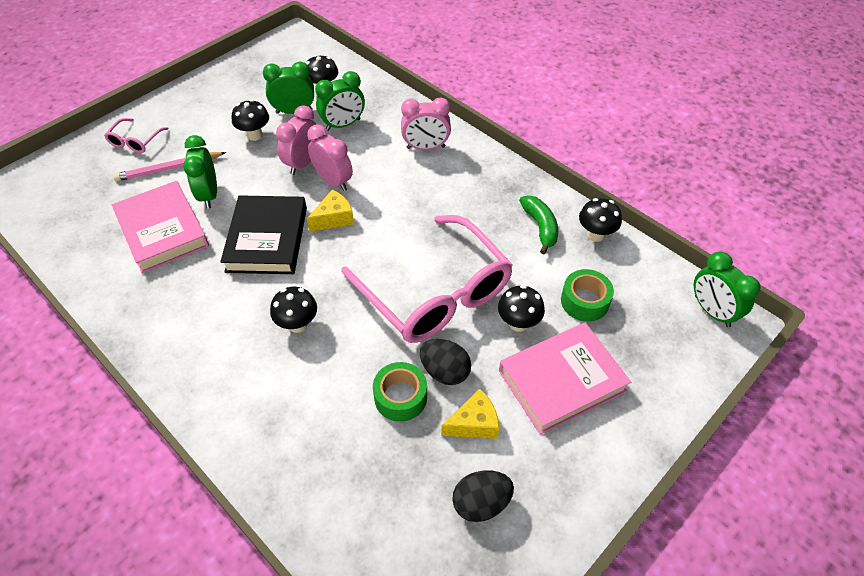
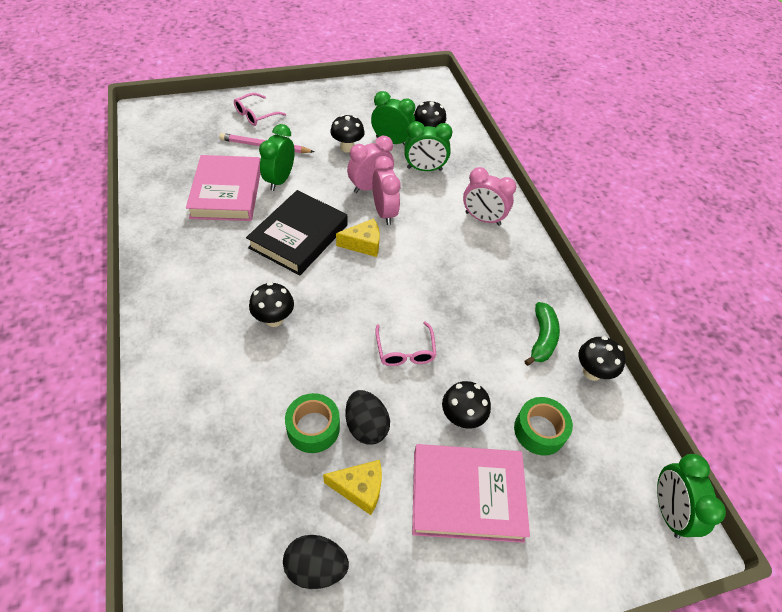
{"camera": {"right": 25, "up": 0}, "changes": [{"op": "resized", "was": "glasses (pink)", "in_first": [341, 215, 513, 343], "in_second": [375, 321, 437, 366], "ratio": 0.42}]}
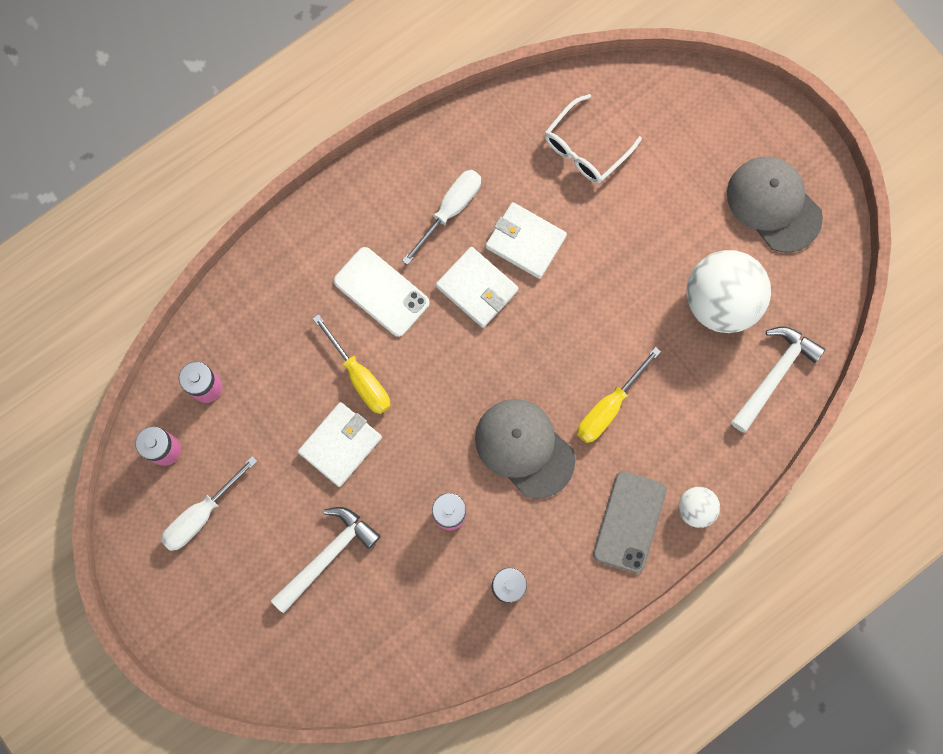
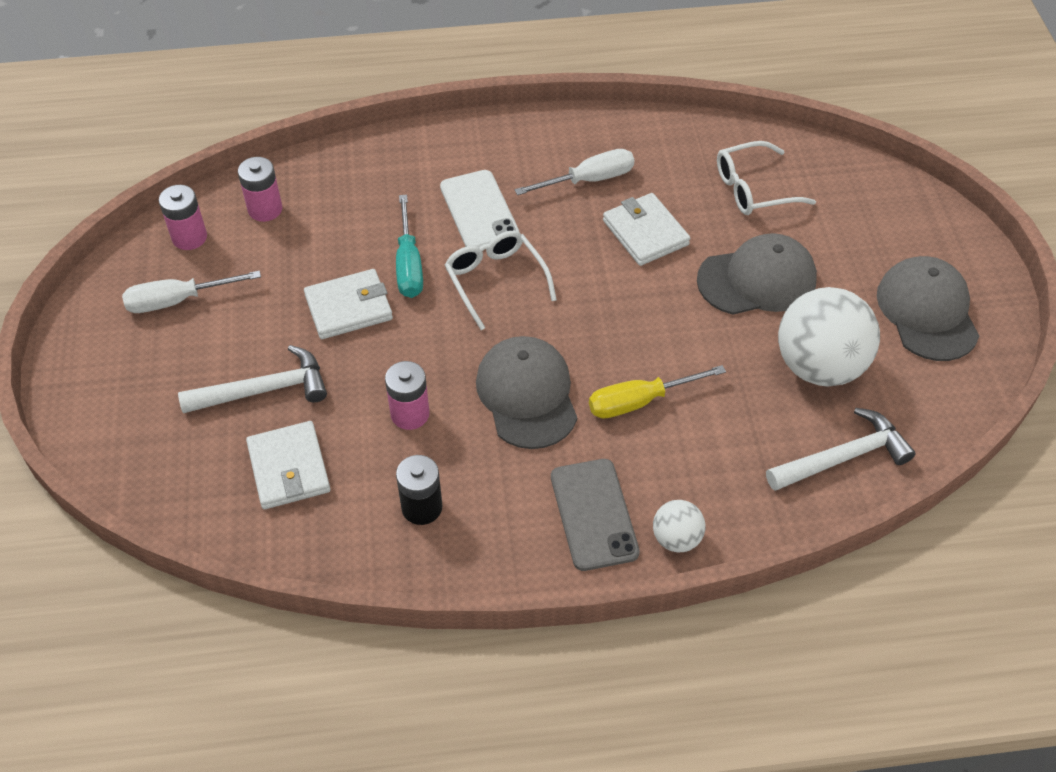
{"camera": {"right": 30, "up": -25}, "changes": [{"op": "moved", "was": "wallet (white)", "in_first": [436, 247, 519, 328], "in_second": [246, 421, 331, 509]}, {"op": "recoloured", "was": "screwdriver (yellow)", "now": "screwdriver (turquoise)", "in_first": [312, 314, 390, 414], "in_second": [396, 195, 423, 298]}, {"op": "turned", "was": "phone (grey)", "in_first": [593, 471, 667, 573], "in_second": [551, 459, 640, 571], "clockwise": -60}, {"op": "added", "now": "glasses (white)", "in_second": [445, 231, 557, 330]}, {"op": "added", "now": "cap (grey)", "in_second": [697, 233, 817, 315]}]}
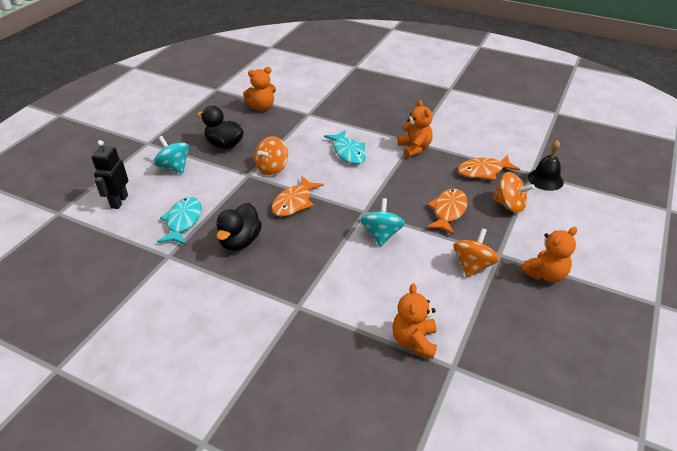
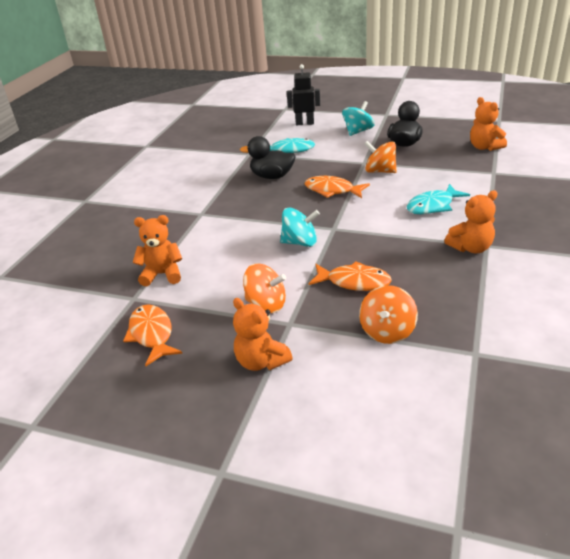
{"camera": {"right": 85, "up": -5}, "changes": [{"op": "removed", "was": "bell (black)", "in_first": [528, 140, 564, 191]}, {"op": "moved", "was": "fish (orange)", "in_first": [458, 155, 520, 180], "in_second": [123, 305, 183, 366]}]}
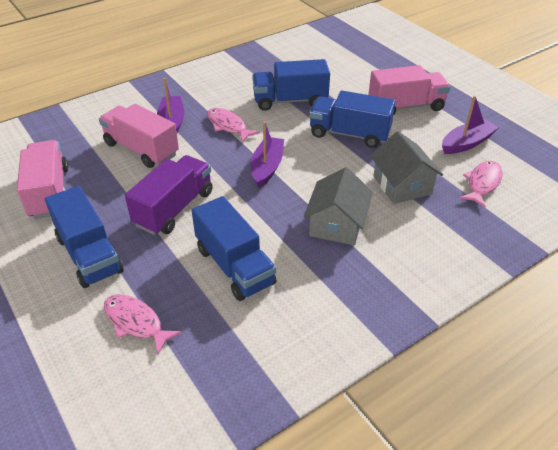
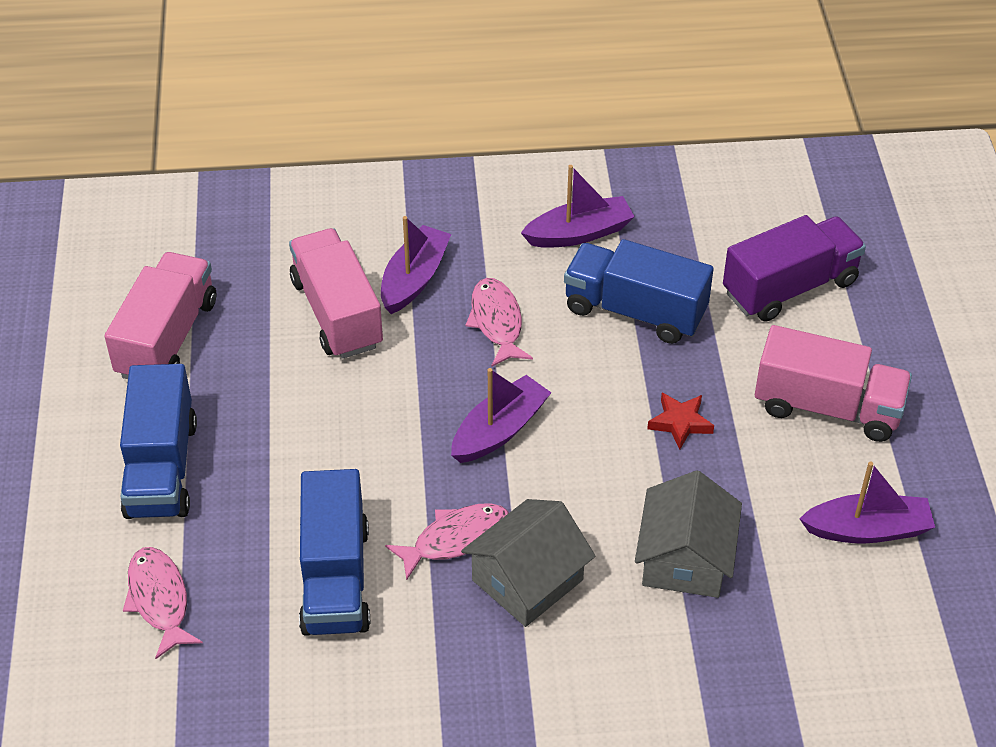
{"camera": {"right": 30, "up": 5}, "changes": [{"op": "replaced", "was": "truck (blue)", "now": "star (red)", "in_first": [309, 91, 396, 148], "in_second": [647, 393, 714, 450]}, {"op": "moved", "was": "truck (purple)", "in_first": [125, 155, 213, 235], "in_second": [723, 215, 866, 322]}, {"op": "moved", "was": "fish (pink)", "in_first": [459, 161, 502, 208], "in_second": [385, 503, 509, 581]}, {"op": "added", "now": "boat (purple)", "in_second": [521, 165, 635, 248]}]}
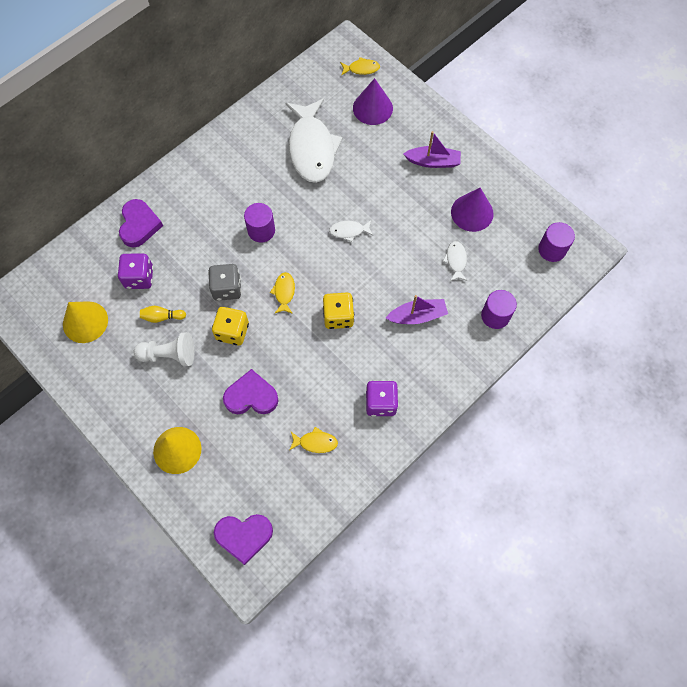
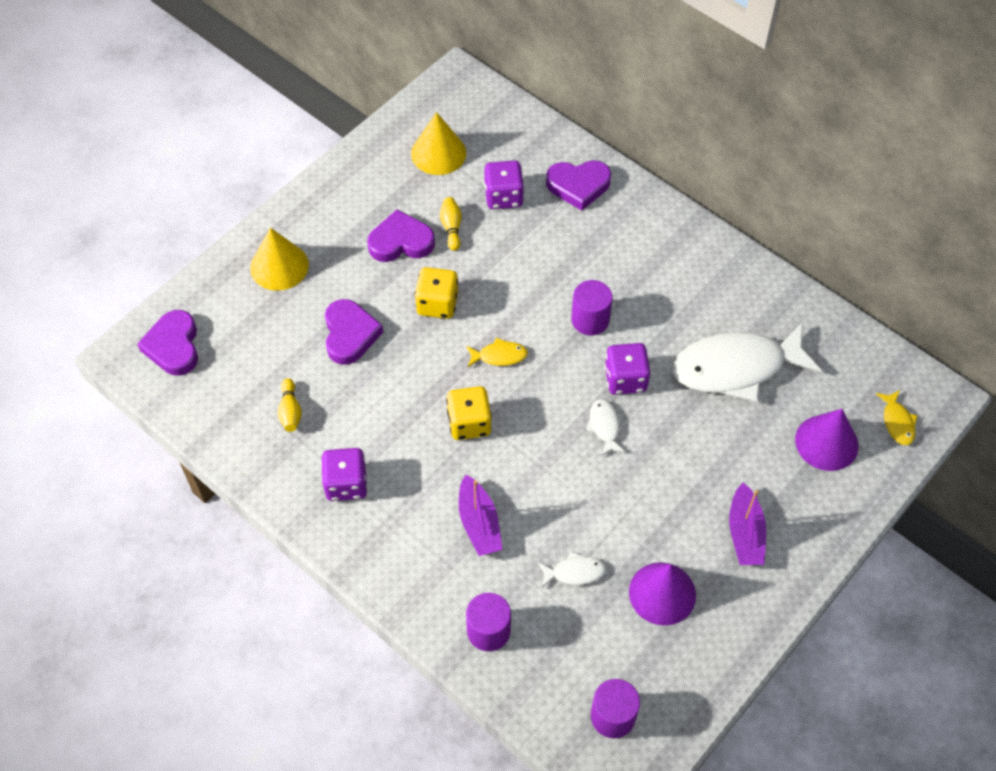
{"camera": {"right": 85, "up": -10}, "changes": [{"op": "removed", "was": "dice (grey)", "in_first": [208, 264, 241, 301]}, {"op": "replaced", "was": "pawn (white)", "now": "heart (purple)", "in_first": [133, 332, 194, 366], "in_second": [367, 209, 435, 262]}, {"op": "replaced", "was": "fish (yellow)", "now": "bowling pin (yellow)", "in_first": [289, 427, 338, 453], "in_second": [278, 379, 302, 432]}, {"op": "added", "now": "dice (purple)", "in_second": [605, 343, 651, 395]}]}
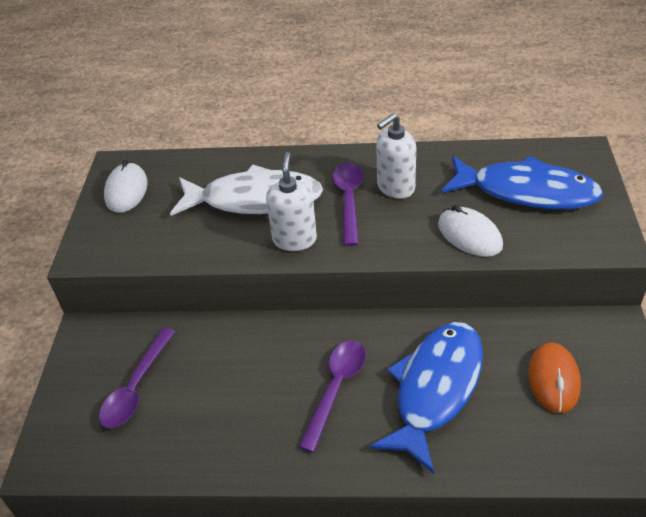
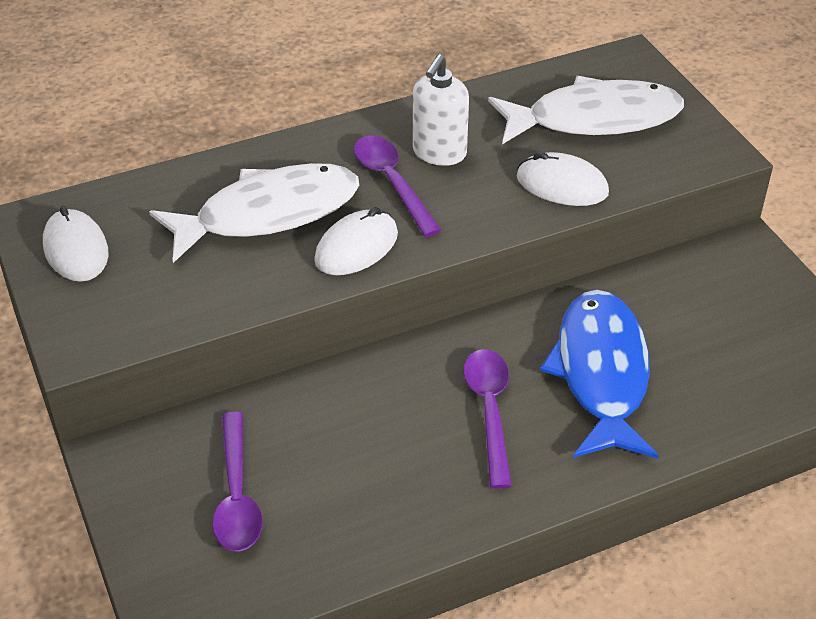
{"camera": {"right": -30, "up": 0}, "changes": [{"op": "replaced", "was": "soap dispenser (white)", "now": "mouse (white)", "in_first": [266, 152, 317, 251], "in_second": [314, 207, 398, 275]}, {"op": "recoloured", "was": "fish (blue)", "now": "fish (white)", "in_first": [441, 156, 603, 209], "in_second": [488, 76, 684, 144]}, {"op": "removed", "was": "mouse (orange)", "in_first": [528, 343, 581, 414]}]}
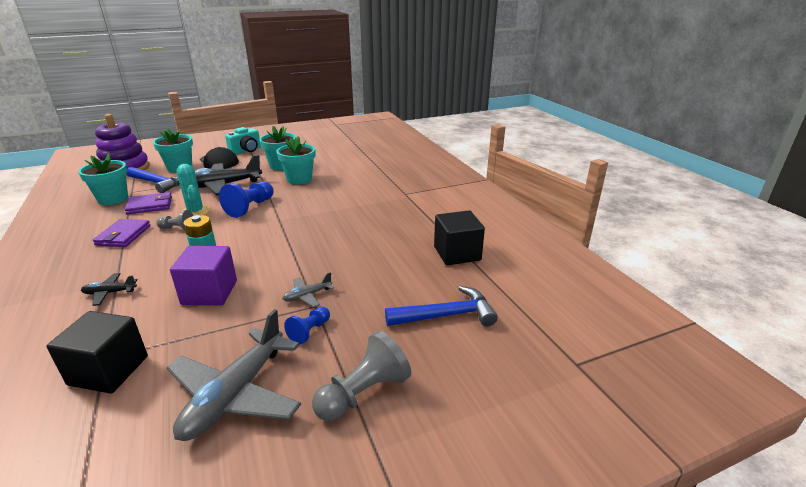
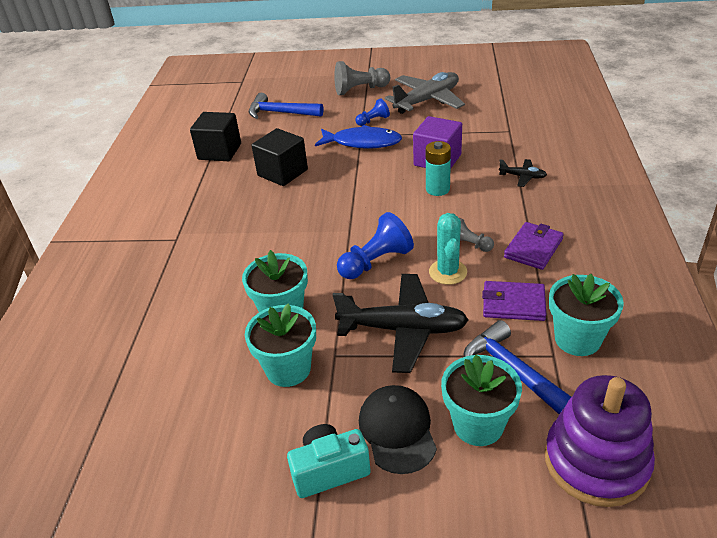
{"camera": {"right": -150, "up": 10}, "changes": [{"op": "replaced", "was": "plane (grey)", "now": "fish (blue)", "in_first": [282, 272, 334, 308], "in_second": [315, 125, 402, 148]}, {"op": "moved", "was": "cube (black)", "in_first": [46, 311, 148, 394], "in_second": [251, 128, 308, 186]}]}
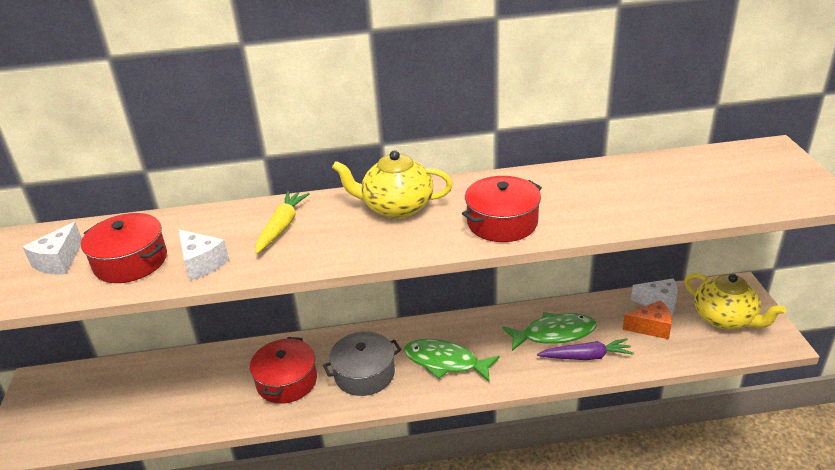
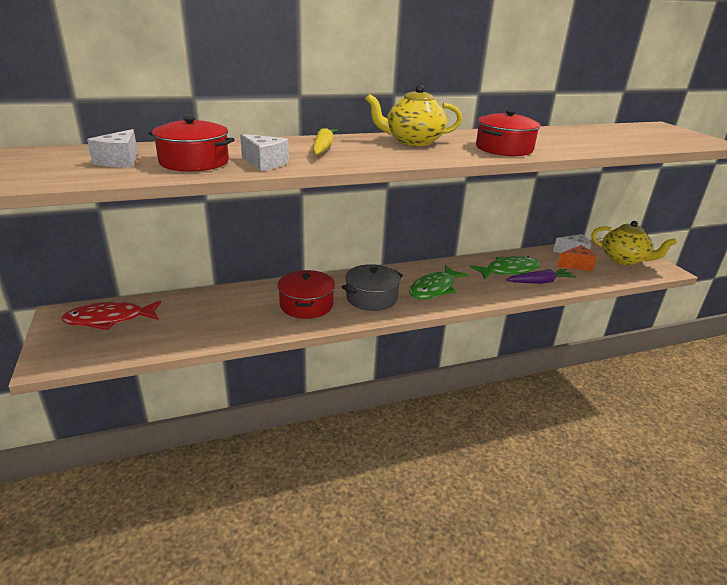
{"camera": {"right": -15, "up": -5}, "changes": [{"op": "turned", "was": "fish (green)", "in_first": [404, 339, 500, 383], "in_second": [409, 265, 469, 299], "clockwise": -60}, {"op": "added", "now": "fish (red)", "in_second": [61, 301, 161, 330]}]}
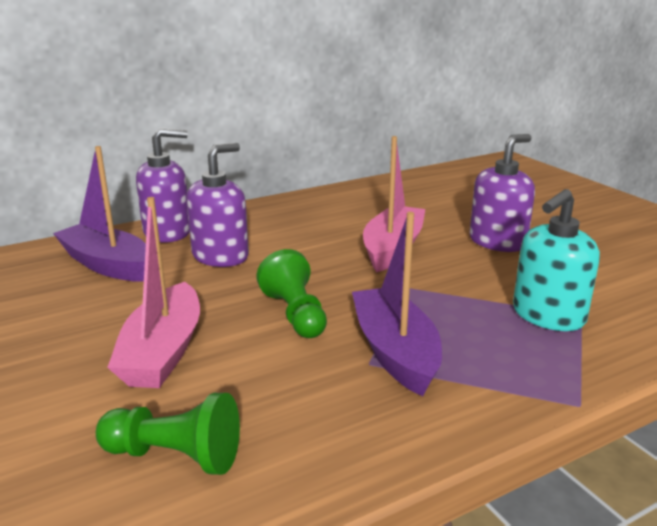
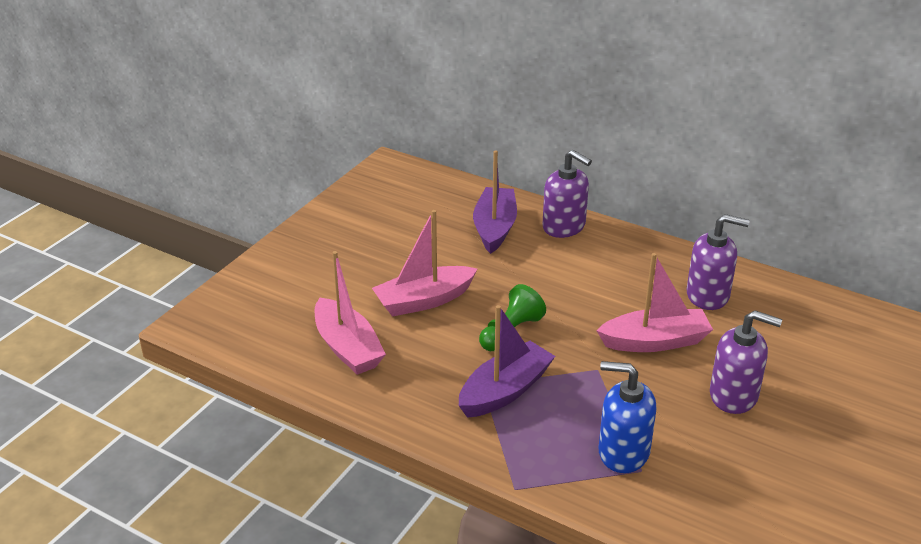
{"camera": {"right": 60, "up": 10}, "changes": [{"op": "moved", "was": "soap dispenser (purple)", "in_first": [186, 143, 249, 267], "in_second": [686, 214, 750, 310]}, {"op": "recoloured", "was": "soap dispenser (turquoise)", "now": "soap dispenser (blue)", "in_first": [513, 189, 600, 331], "in_second": [598, 361, 656, 473]}, {"op": "replaced", "was": "pawn (green)", "now": "boat (pink)", "in_first": [96, 393, 240, 475], "in_second": [314, 251, 386, 375]}]}
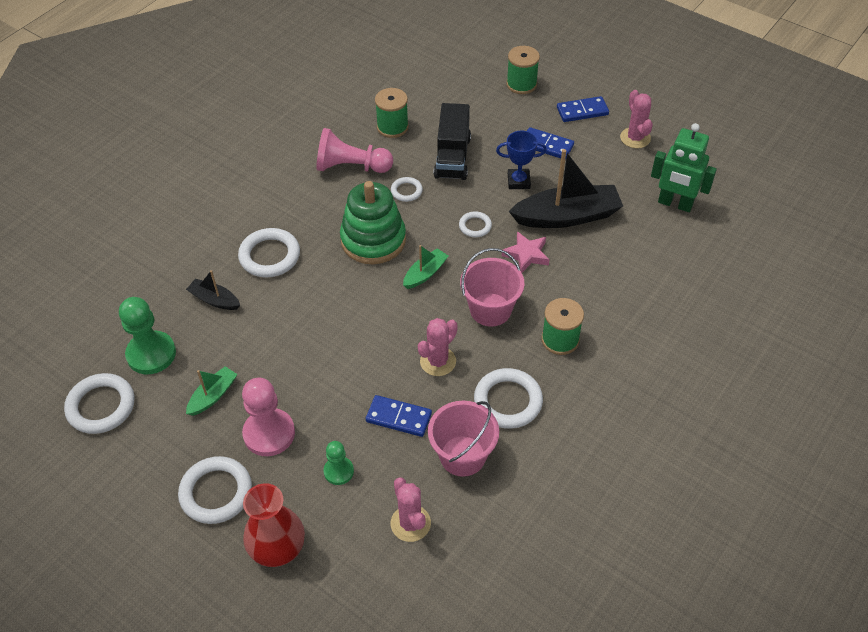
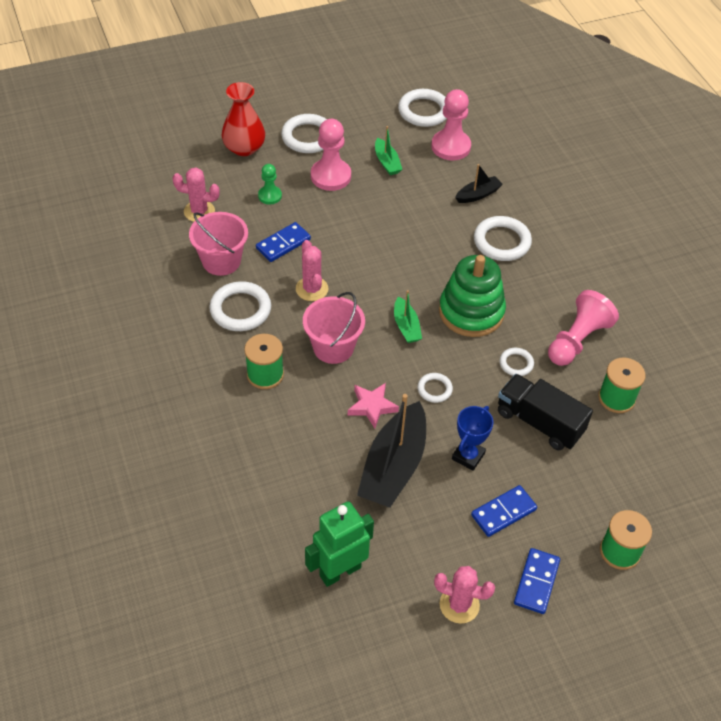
{"camera": {"right": 120, "up": 0}, "changes": [{"op": "recoloured", "was": "pawn (green)", "now": "pawn (pink)", "in_first": [119, 297, 176, 374], "in_second": [431, 89, 471, 161]}]}
